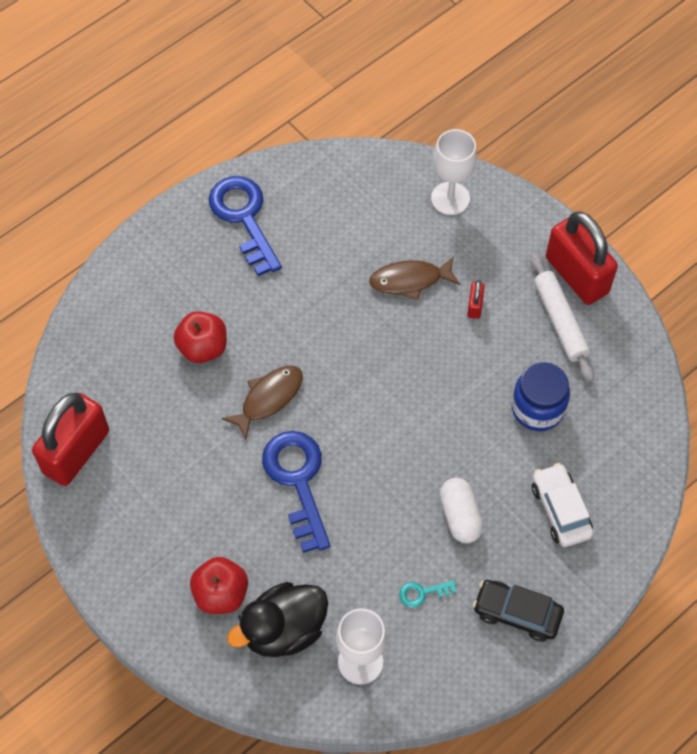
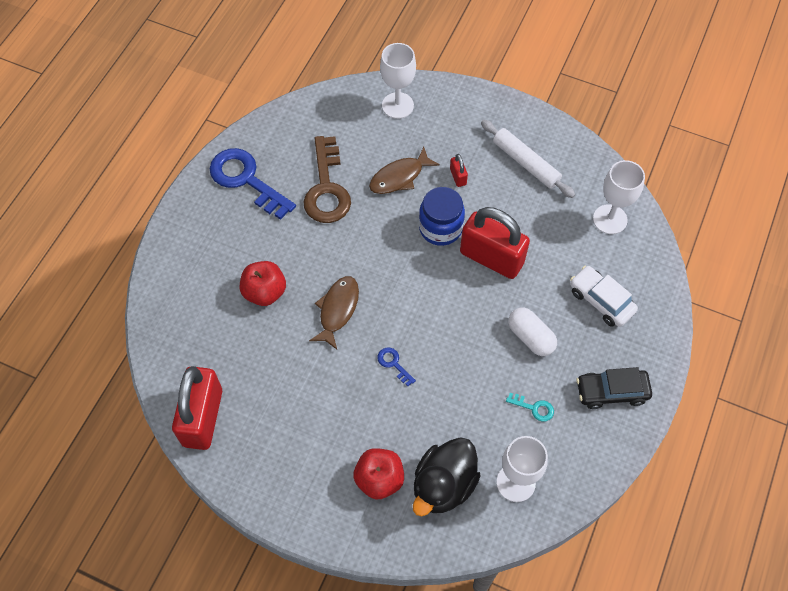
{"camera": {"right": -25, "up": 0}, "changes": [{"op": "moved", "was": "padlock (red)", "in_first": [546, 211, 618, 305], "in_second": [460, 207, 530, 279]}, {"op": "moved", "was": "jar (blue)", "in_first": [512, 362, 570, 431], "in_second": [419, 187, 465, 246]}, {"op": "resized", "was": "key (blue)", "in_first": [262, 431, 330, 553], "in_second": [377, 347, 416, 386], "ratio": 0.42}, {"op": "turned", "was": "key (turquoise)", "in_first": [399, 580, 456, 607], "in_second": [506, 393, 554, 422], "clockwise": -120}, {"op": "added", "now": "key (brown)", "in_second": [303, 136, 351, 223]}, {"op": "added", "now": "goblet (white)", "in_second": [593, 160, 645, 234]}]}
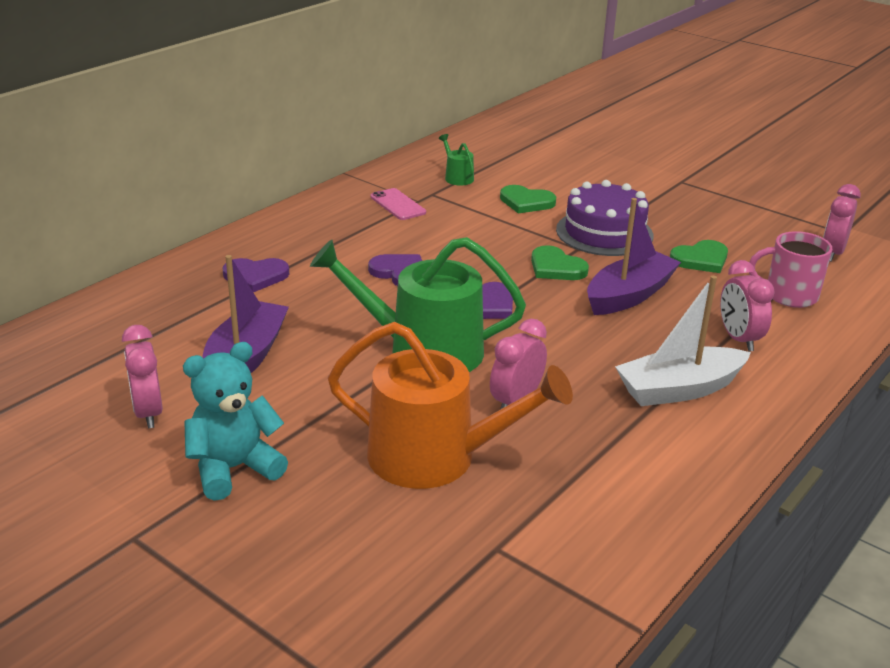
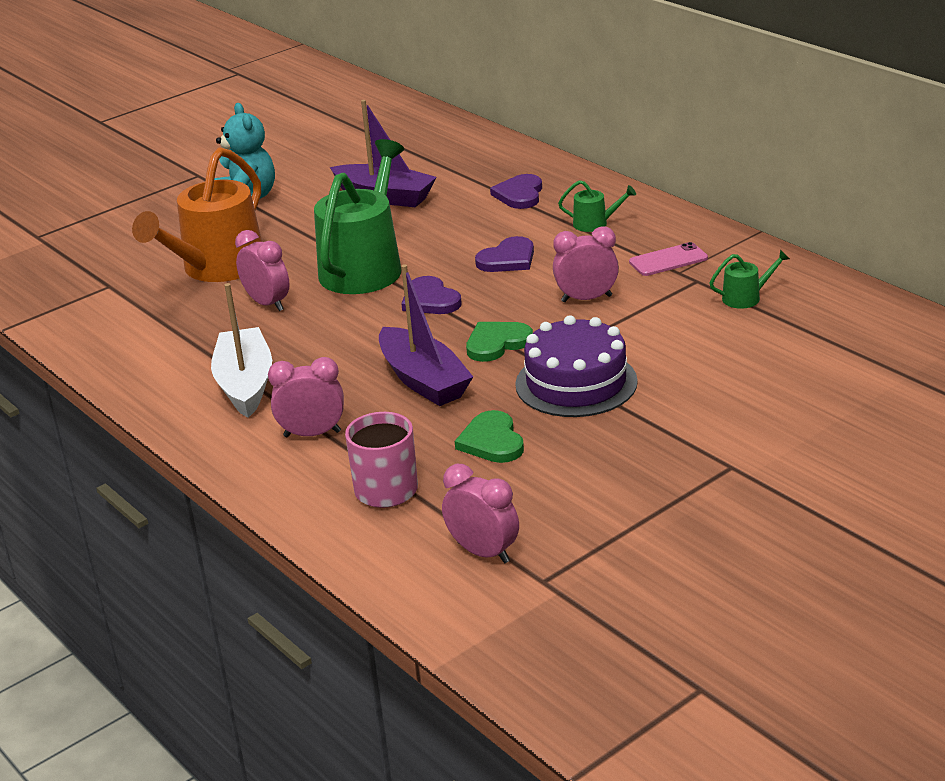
{"camera": {"right": 105, "up": 0}, "changes": [{"op": "removed", "was": "heart (green)", "in_first": [500, 185, 556, 213]}, {"op": "moved", "was": "clock (pink)", "in_first": [122, 325, 163, 428], "in_second": [553, 226, 619, 302]}, {"op": "added", "now": "watering can (green)", "in_second": [558, 180, 636, 232]}]}
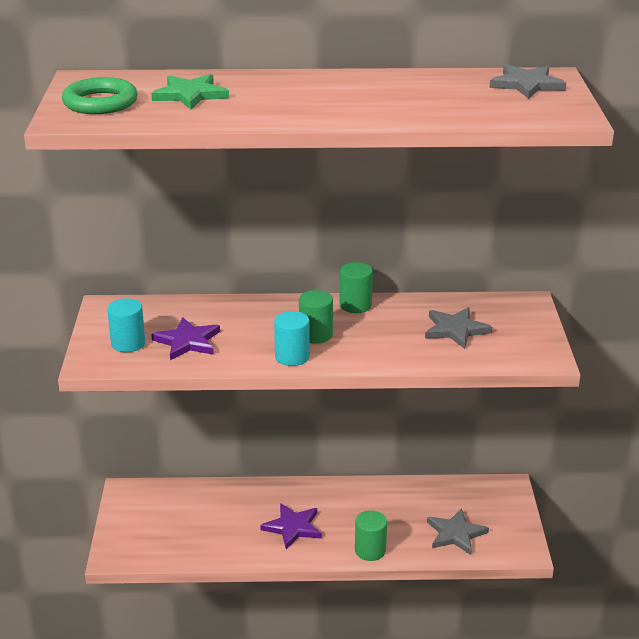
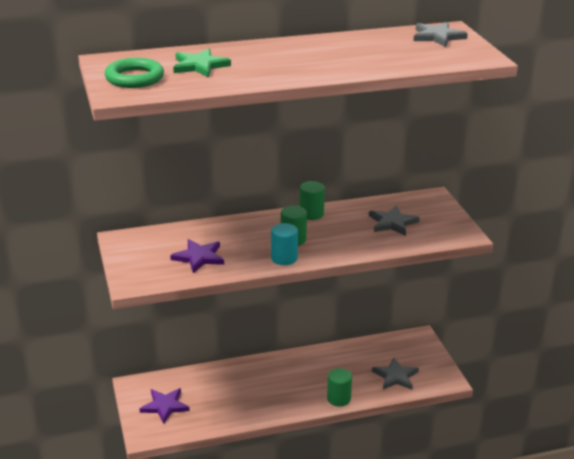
{"camera": {"right": -15, "up": 0}, "changes": [{"op": "removed", "was": "cylinder (turquoise)", "in_first": [107, 298, 145, 352]}, {"op": "moved", "was": "star (purple)", "in_first": [260, 503, 322, 549], "in_second": [140, 388, 190, 424]}]}
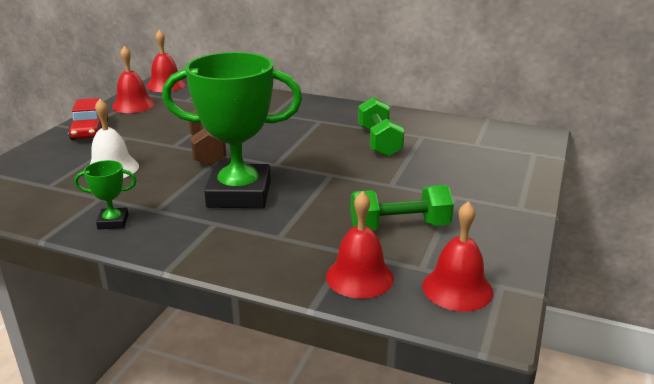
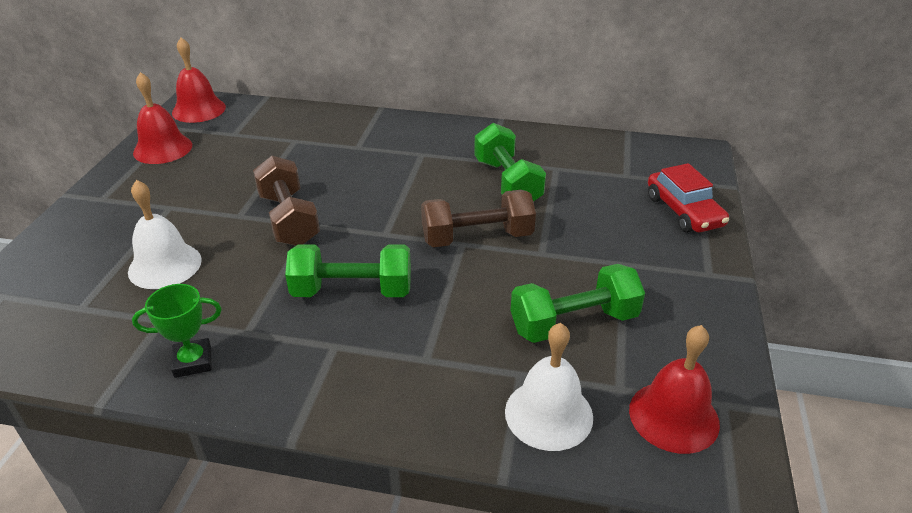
{"camera": {"right": -10, "up": 10}, "changes": [{"op": "replaced", "was": "trophy (green)", "now": "dumbbell (green)", "in_first": [162, 52, 302, 208], "in_second": [285, 244, 411, 297]}, {"op": "moved", "was": "car (red)", "in_first": [68, 98, 108, 140], "in_second": [648, 163, 729, 232]}, {"op": "recoloured", "was": "bell (red)", "now": "bell (white)", "in_first": [326, 191, 394, 299], "in_second": [505, 323, 593, 451]}, {"op": "added", "now": "dumbbell (brown)", "in_second": [421, 190, 536, 247]}]}
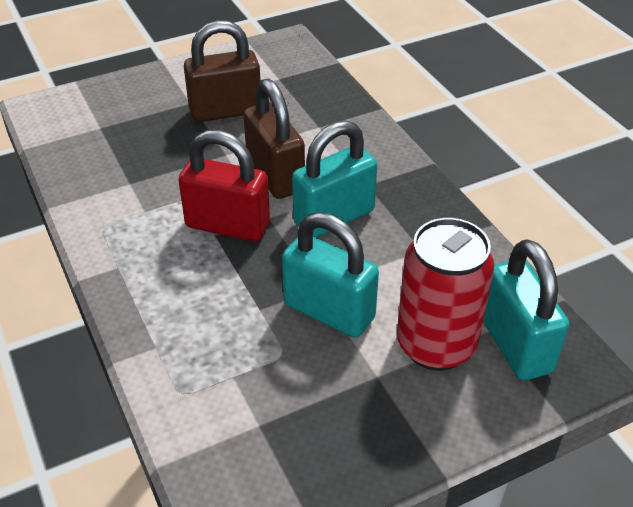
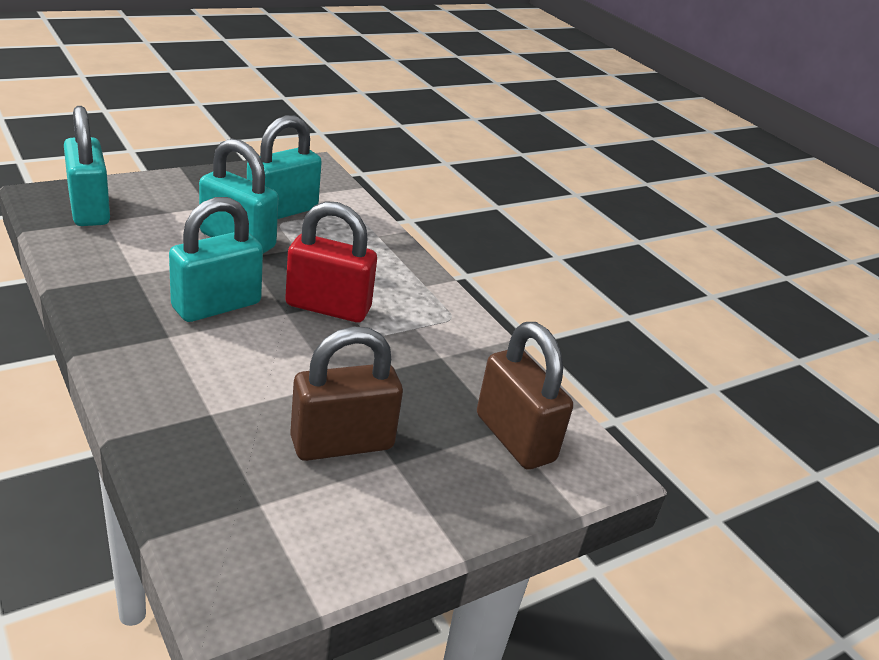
{"camera": {"right": 170, "up": -10}, "changes": [{"op": "moved", "was": "padlock (brown)", "in_first": [243, 79, 305, 199], "in_second": [477, 322, 573, 470]}, {"op": "removed", "was": "can (red)", "in_first": [397, 218, 494, 371]}, {"op": "added", "now": "padlock (turquoise)", "in_second": [247, 115, 322, 219]}]}
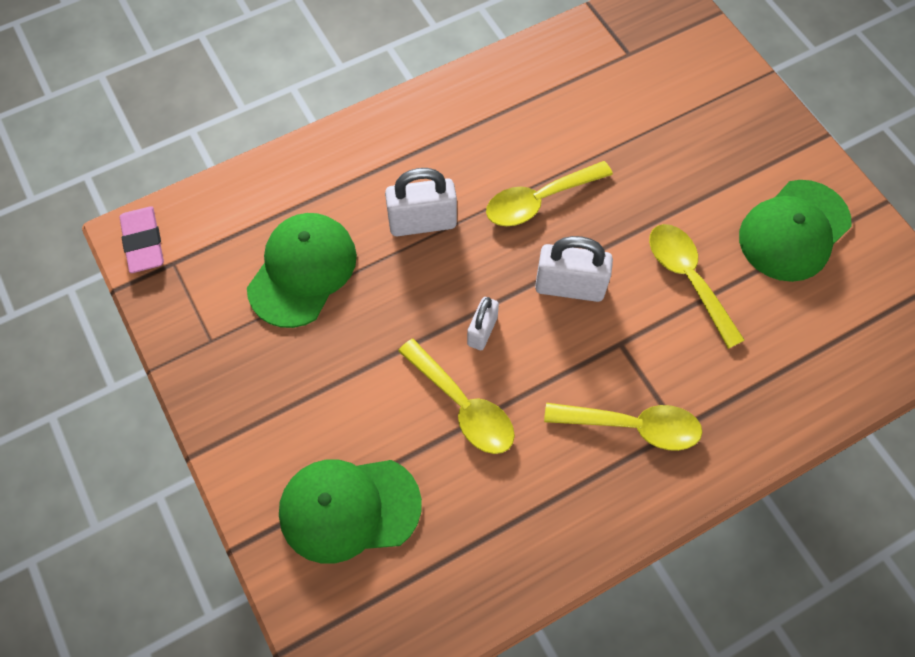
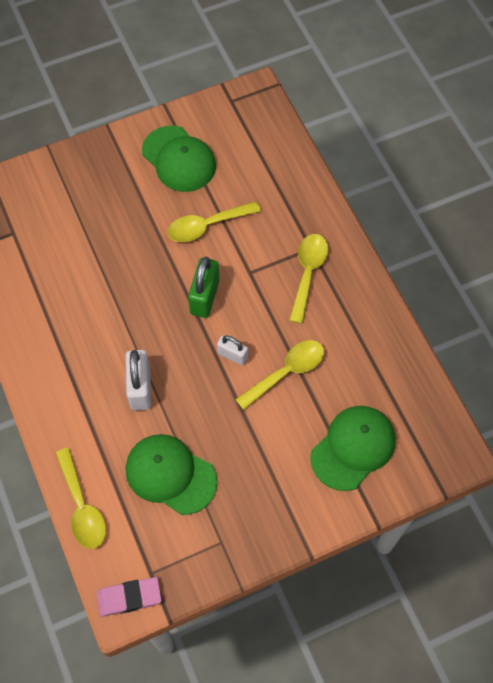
{"camera": {"right": -85, "up": 0}, "changes": [{"op": "moved", "was": "spoon (yellow)", "in_first": [486, 161, 613, 226], "in_second": [56, 448, 106, 549]}, {"op": "recoloured", "was": "padlock (white)", "now": "padlock (green)", "in_first": [535, 236, 613, 302], "in_second": [188, 257, 219, 318]}, {"op": "turned", "was": "cap (green)", "in_first": [279, 460, 422, 564], "in_second": [310, 406, 395, 491], "clockwise": -135}]}
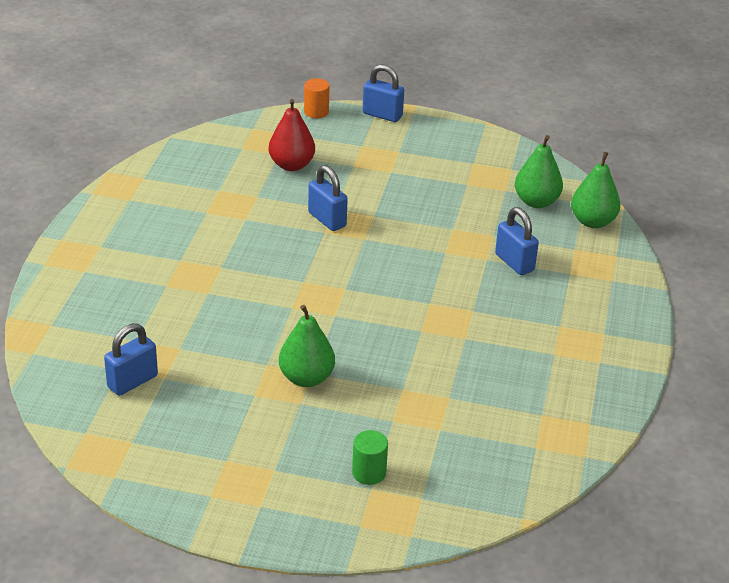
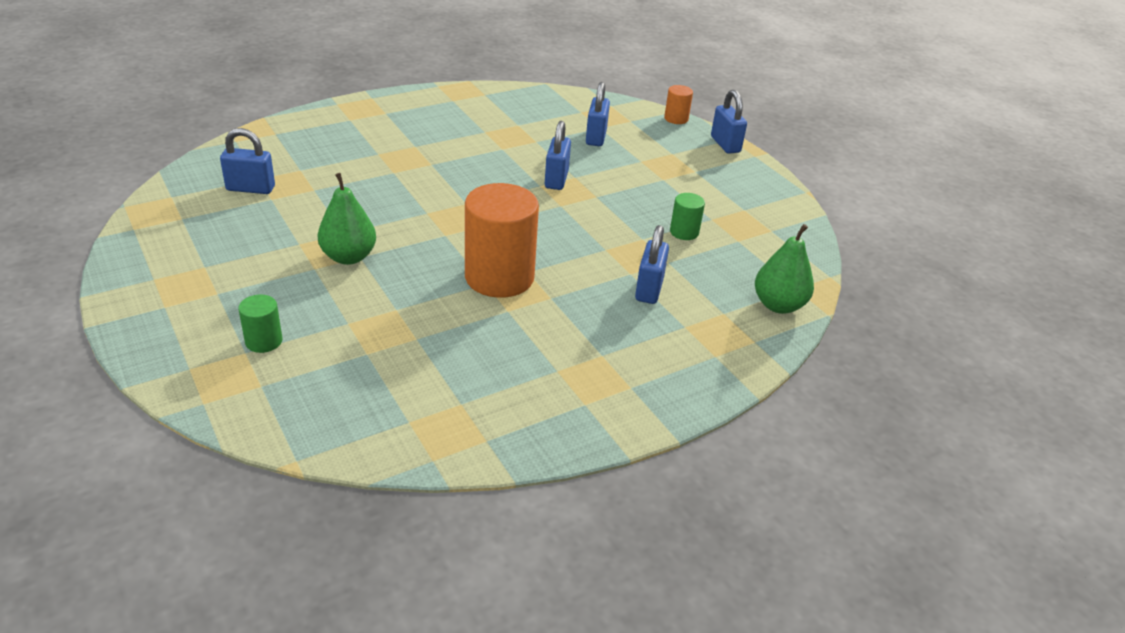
{"camera": {"right": 45, "up": 0}, "changes": [{"op": "replaced", "was": "pear (red)", "now": "padlock (blue)", "in_first": [269, 99, 315, 171], "in_second": [586, 82, 610, 146]}, {"op": "removed", "was": "pear (green)", "in_first": [515, 135, 563, 208]}, {"op": "added", "now": "cylinder (orange)", "in_second": [465, 183, 539, 298]}, {"op": "added", "now": "cylinder (green)", "in_second": [670, 193, 705, 240]}]}
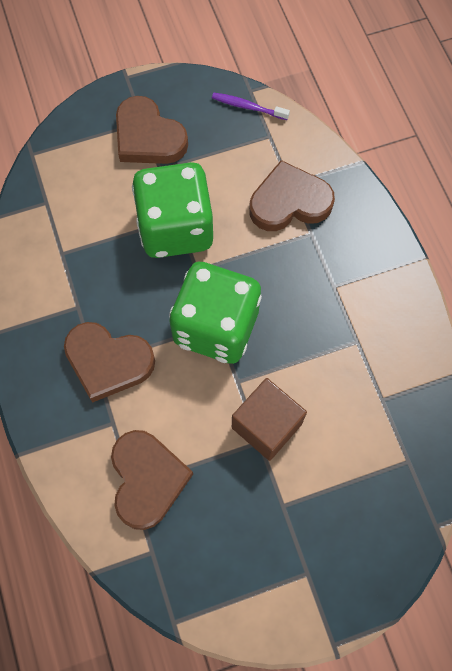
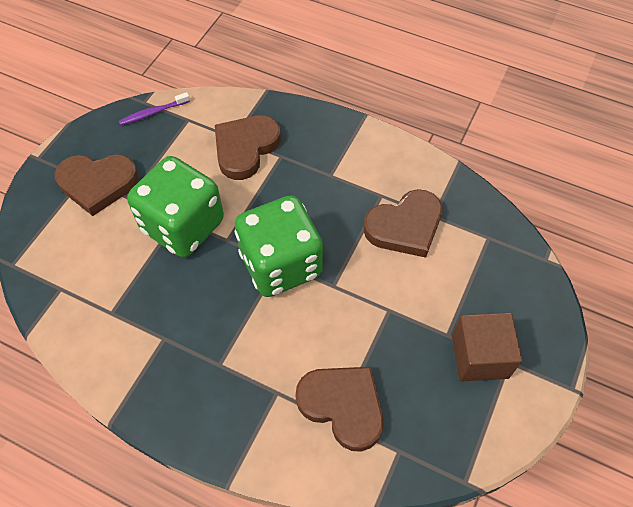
{"camera": {"right": -45, "up": -10}, "changes": [{"op": "moved", "was": "heart (brown)", "in_first": [64, 322, 155, 403], "in_second": [364, 189, 442, 258]}, {"op": "moved", "was": "cube (brown)", "in_first": [232, 378, 307, 461], "in_second": [452, 313, 522, 382]}]}
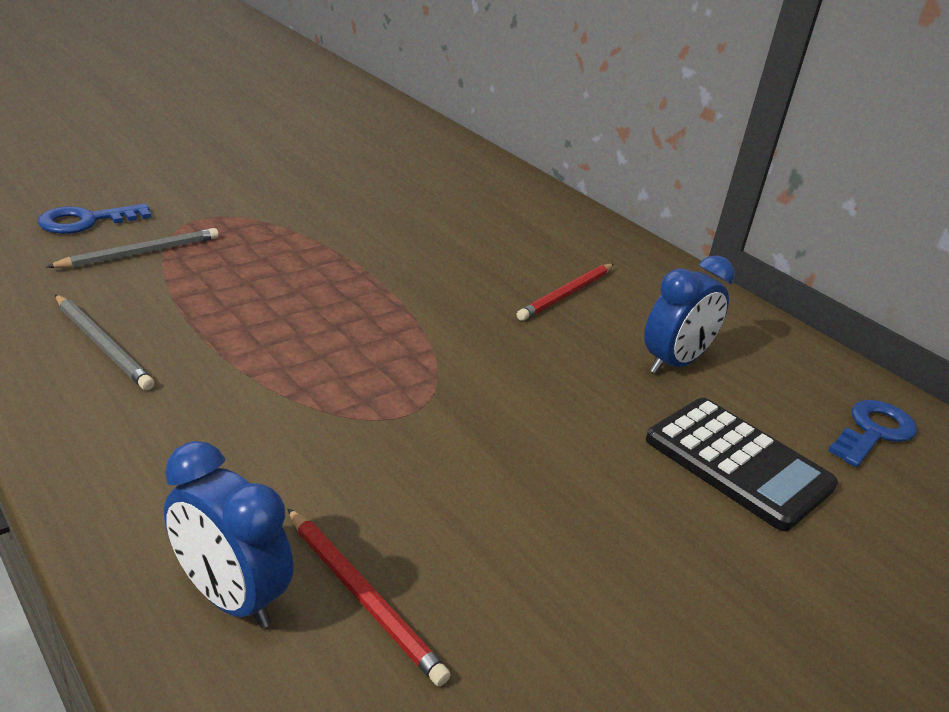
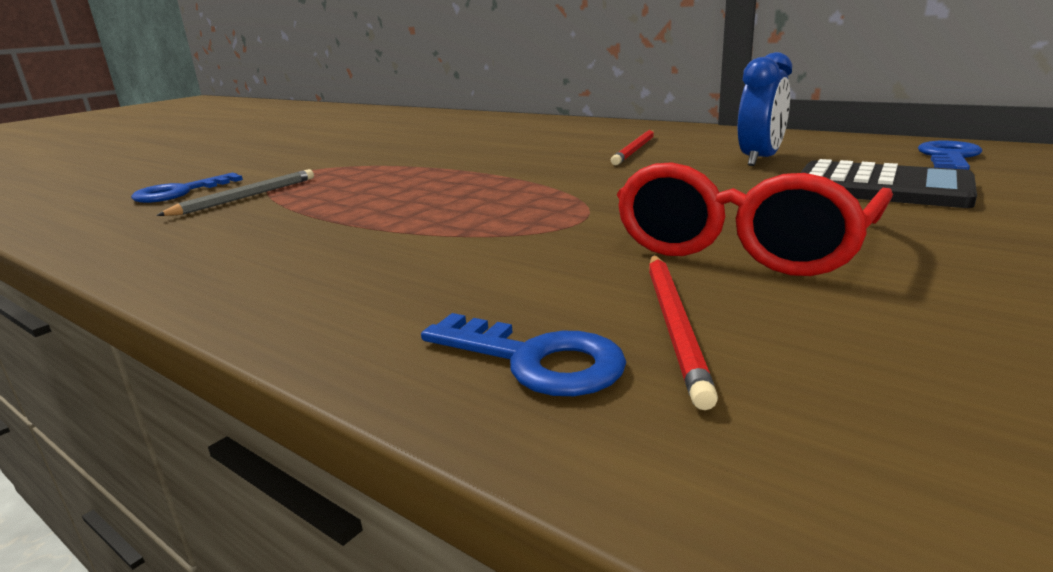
{"camera": {"right": -10, "up": -10}, "changes": [{"op": "removed", "was": "pencil (grey)", "in_first": [55, 294, 154, 390]}, {"op": "replaced", "was": "clock (blue)", "now": "key (blue)", "in_first": [164, 441, 294, 628], "in_second": [421, 313, 626, 396]}, {"op": "turned", "was": "pencil (red)", "in_first": [287, 508, 451, 686], "in_second": [649, 255, 718, 410], "clockwise": 60}, {"op": "added", "now": "glasses (red)", "in_second": [617, 162, 893, 276]}]}
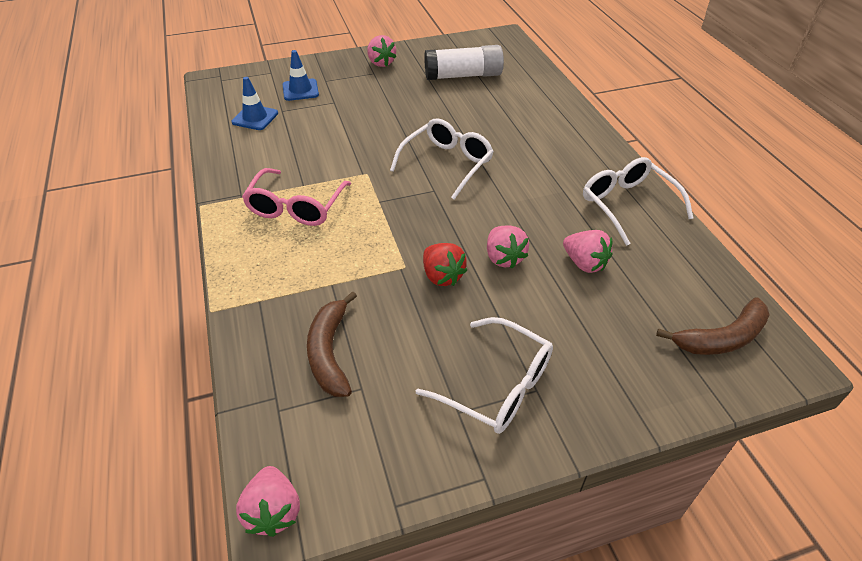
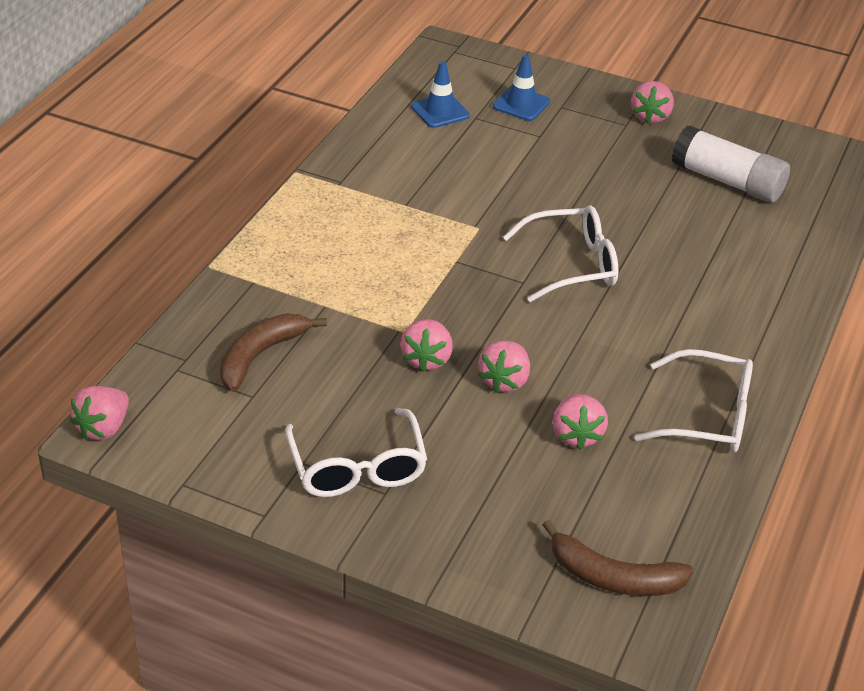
{"camera": {"right": 40, "up": -5}, "changes": [{"op": "turned", "was": "glasses (white)", "in_first": [583, 157, 694, 246], "in_second": [635, 349, 753, 453], "clockwise": 90}, {"op": "removed", "was": "glasses (pink)", "in_first": [242, 168, 351, 226]}, {"op": "recoloured", "was": "strawberry (red)", "now": "strawberry (pink)", "in_first": [423, 243, 468, 286], "in_second": [400, 319, 453, 372]}]}
